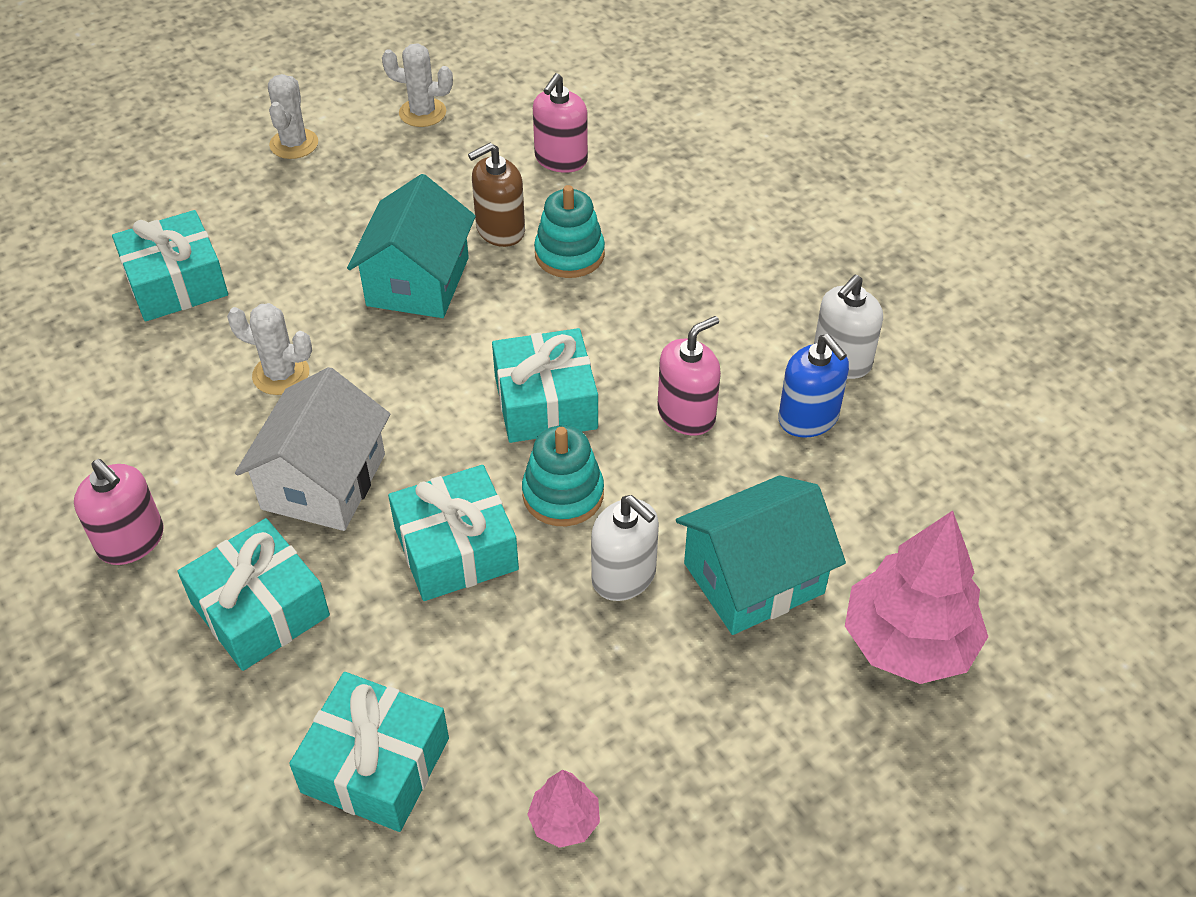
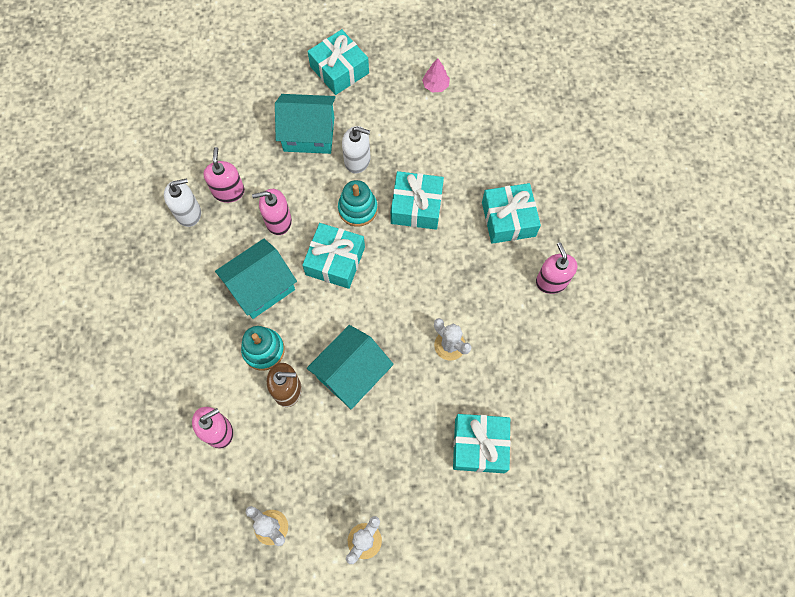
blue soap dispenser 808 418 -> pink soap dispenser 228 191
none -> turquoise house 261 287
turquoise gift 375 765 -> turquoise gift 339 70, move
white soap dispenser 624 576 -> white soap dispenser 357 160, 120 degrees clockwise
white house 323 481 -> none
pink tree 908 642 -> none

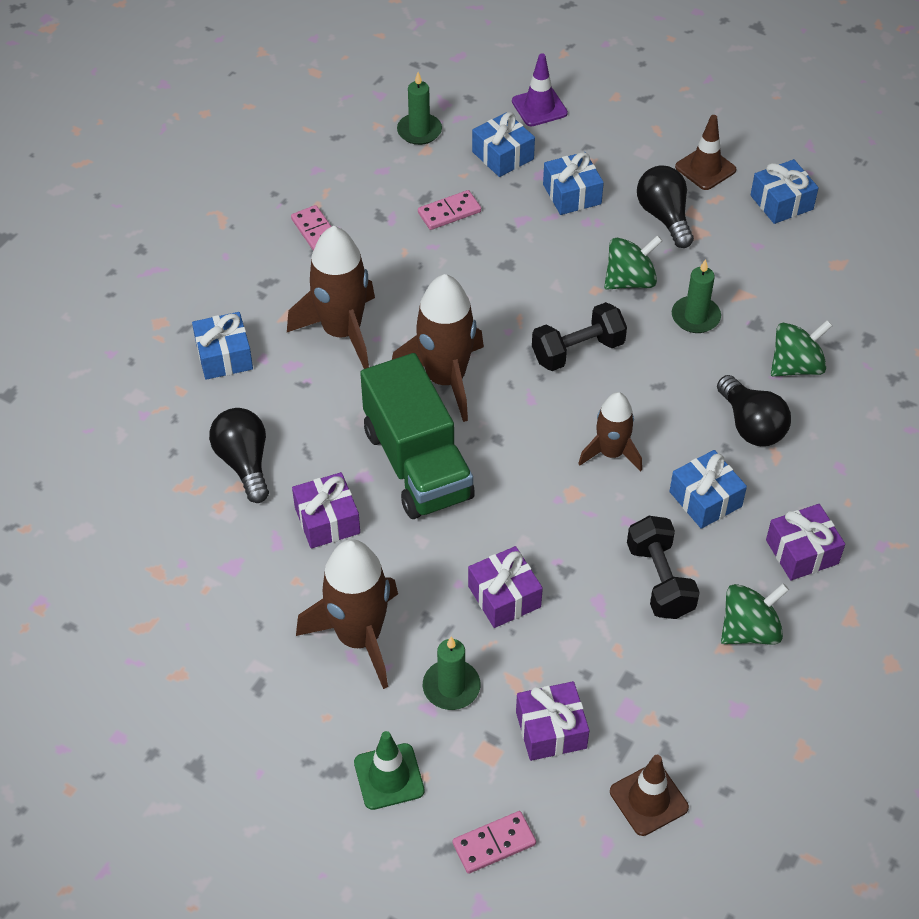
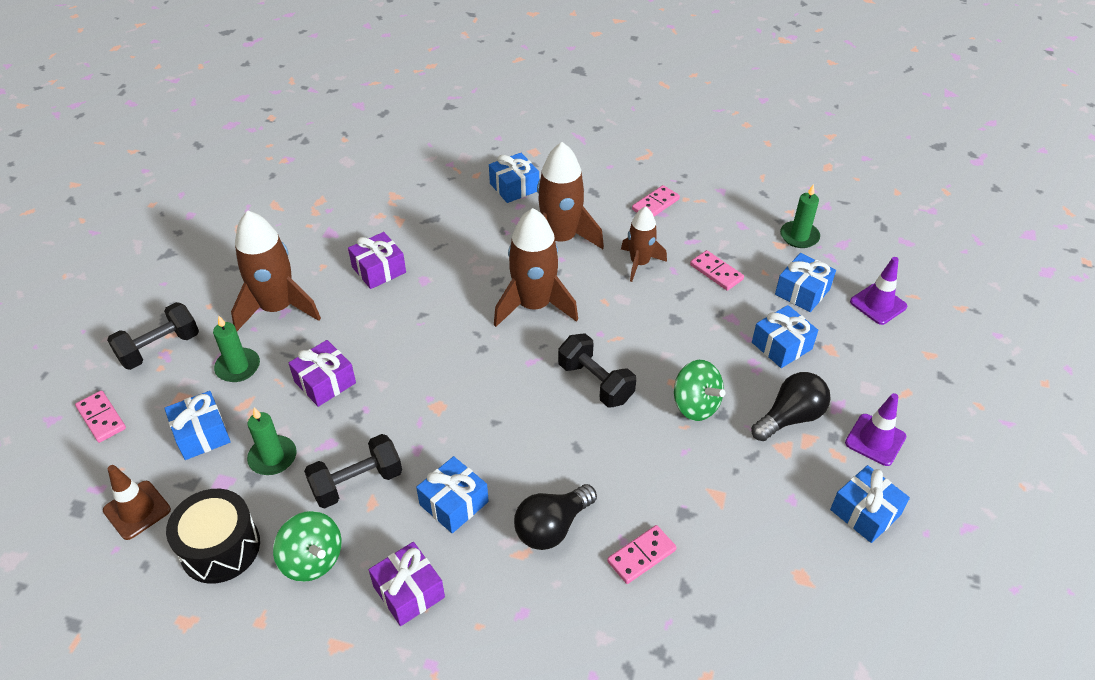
green traffic cone 389 776 -> black dumbbell 159 348
purple gift 551 730 -> blue gift 202 434
none -> black drum 220 548
green candle 695 317 -> green candle 273 457, move
green spinning top 796 366 -> pink domino 641 556
brown rocket 611 453 -> brown rocket 639 263, move
brown traffic cone 705 168 -> purple traffic cone 875 440
black light bulb 244 463 -> none
green truck 417 464 -> none

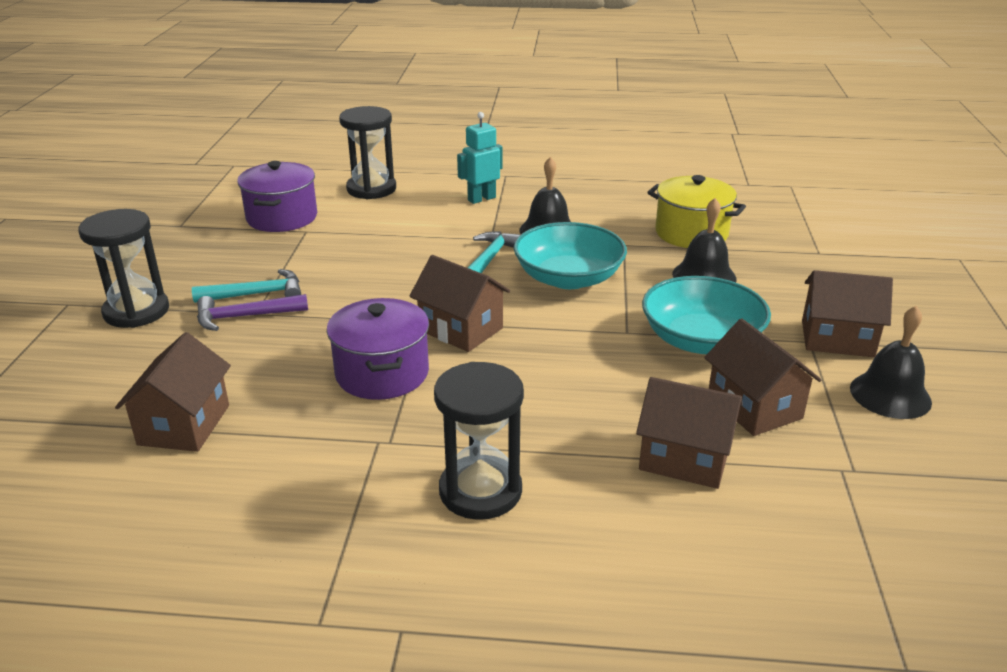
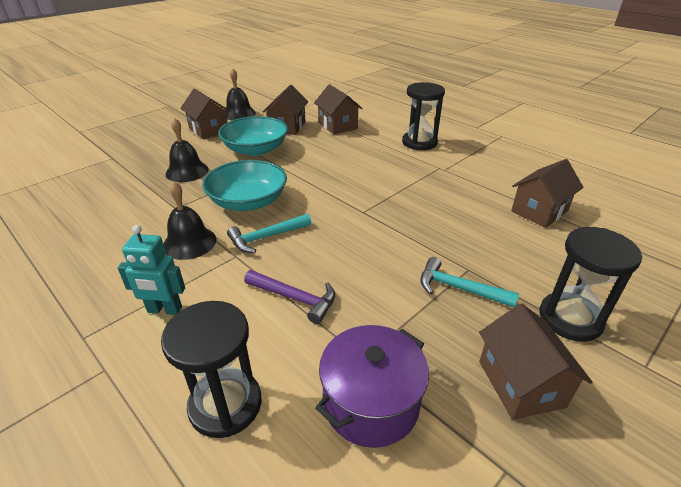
purple hammer 245 317 -> purple hammer 295 298, move
brown house 461 329 -> brown house 521 383, move
purple pot 382 373 -> none
yellow pot 691 233 -> none

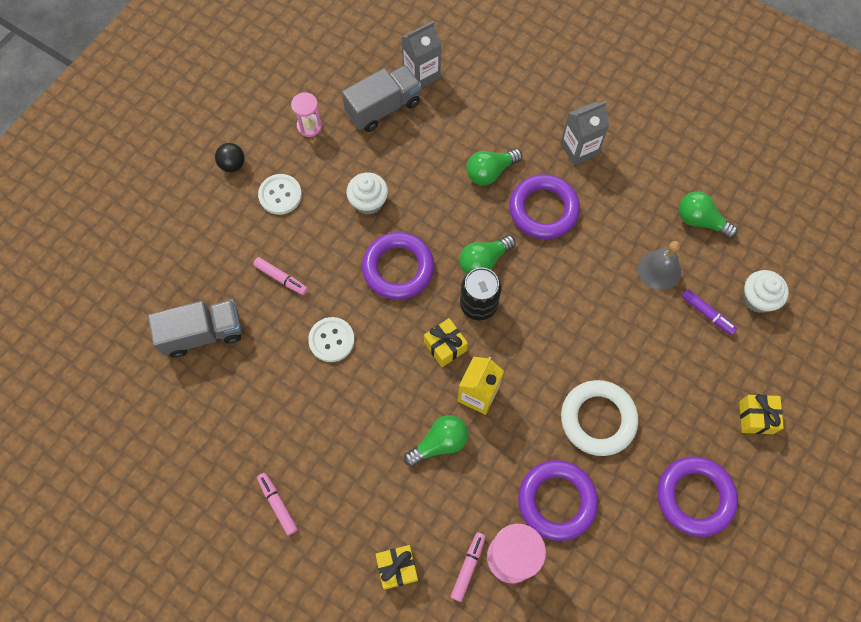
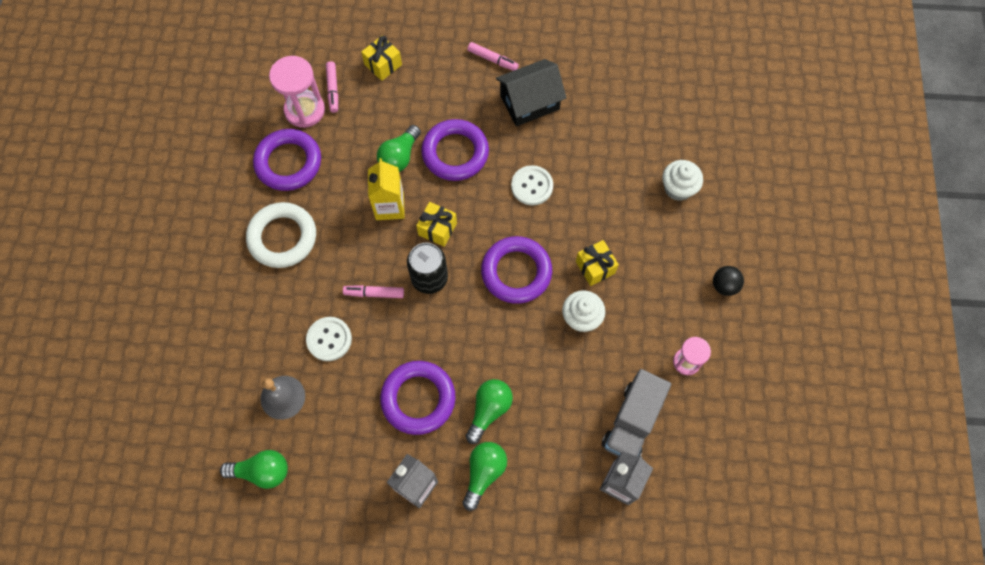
white button 280 195 -> white button 329 339, move
pink marker 281 278 -> pink marker 374 293, move
purple ring 694 497 -> purple ring 455 153, move
green light bulb 483 261 -> green light bulb 484 473, move
none -> black house 529 102
yellow gift 756 417 -> yellow gift 595 267, move
white cupcake 758 298 -> white cupcake 678 188, move
grey truck 203 334 -> none
purple marker 707 314 -> none

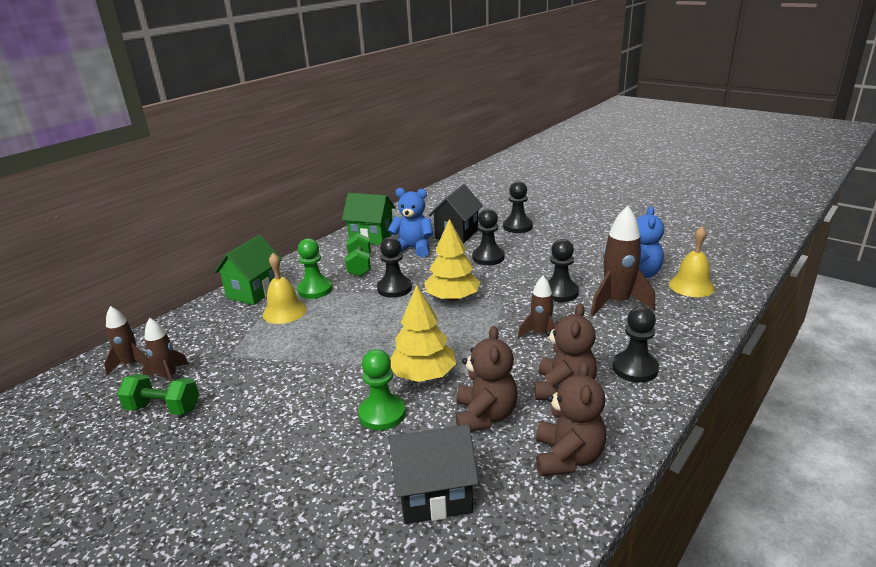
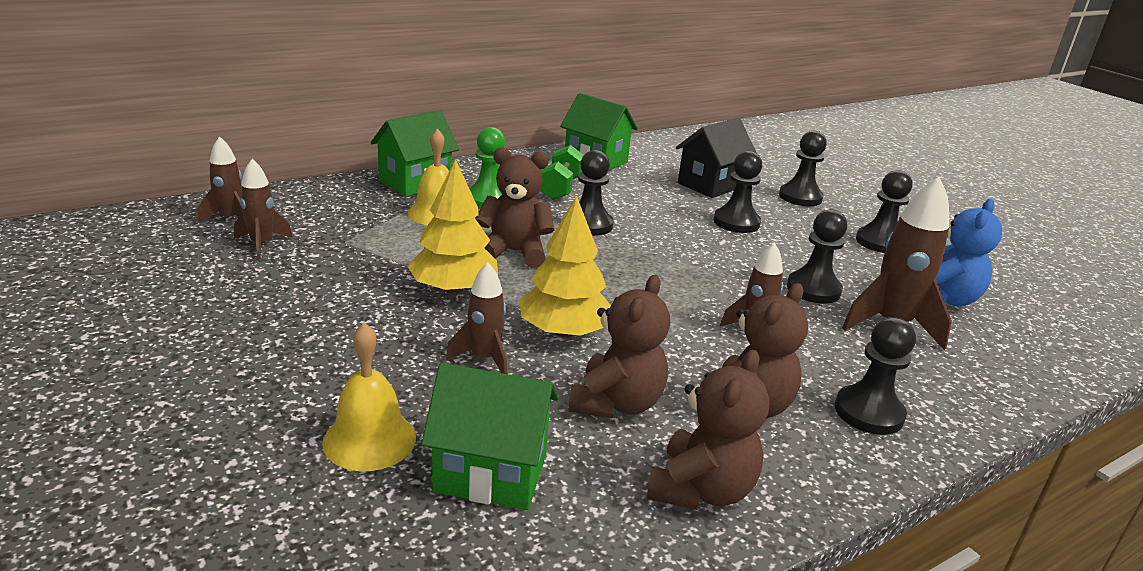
yellow bell 691 286 -> yellow bell 369 439, move
yellow tree 452 298 -> yellow tree 454 289, move
black house 434 495 -> green house 491 473
green pawn 382 414 -> brown rocket 484 359
none -> brown teddy bear 514 252
none -> black pawn 879 242
green dumbbell 163 408 -> none
blue teddy bear 413 249 -> none

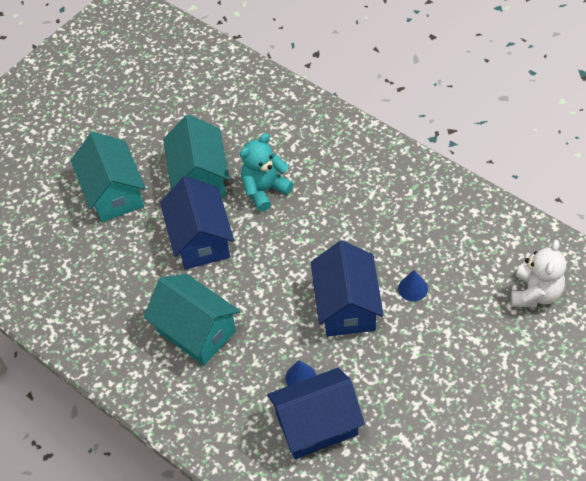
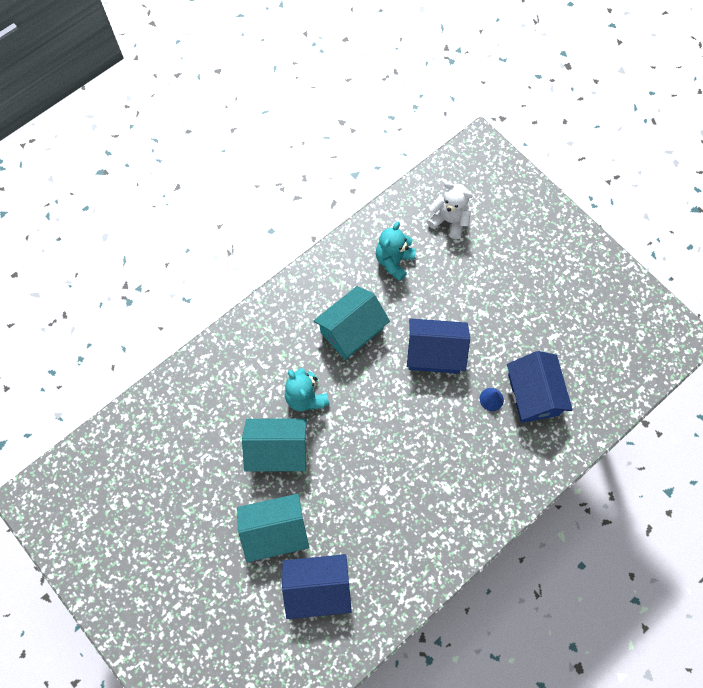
blue house 200 239 -> blue house 317 587, move
turquoise house 196 331 -> turquoise house 351 330, move
none -> turquoise teddy bear 394 261
blue cone 413 288 -> none

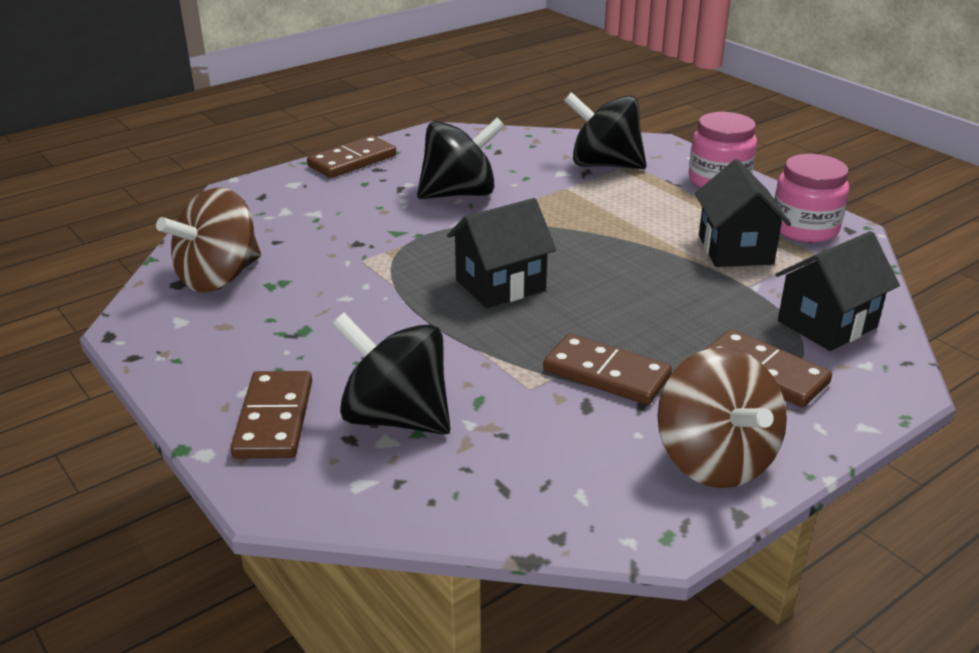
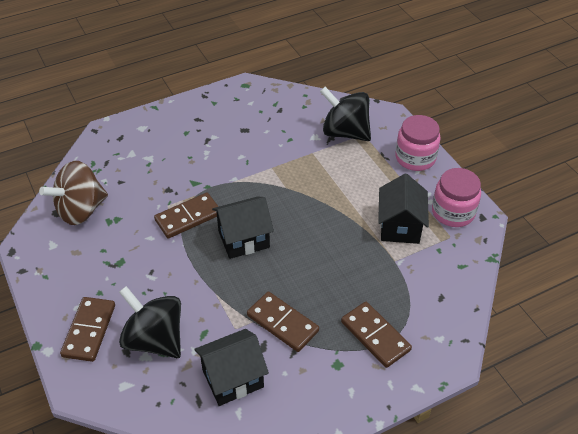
brown domino 352 161 -> brown domino 188 217, move
black house 827 324 -> black house 233 378, move
black spinning top 460 194 -> none
brown spinning top 714 460 -> none

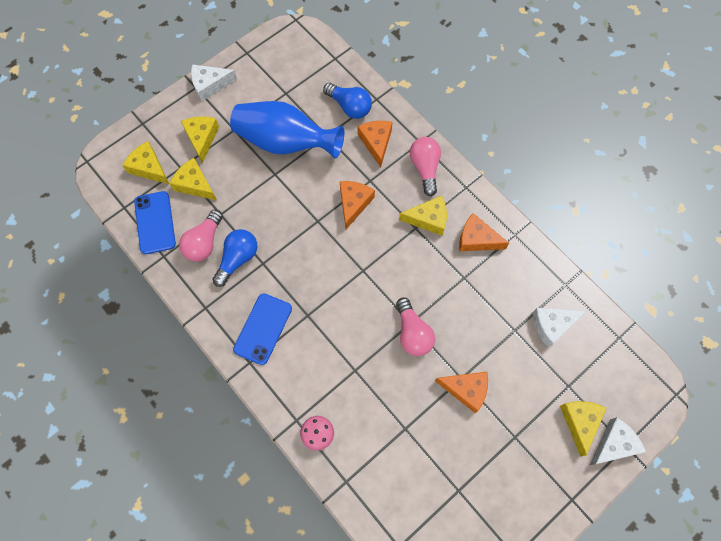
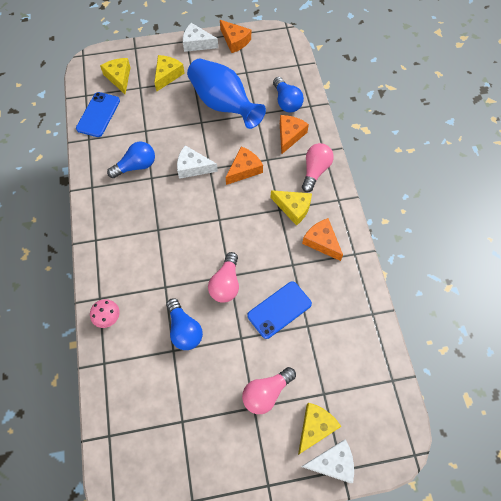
none -> blue light bulb 184 330
white cheese 552 325 -> white cheese 193 167, move
orange cheese 466 389 -> orange cheese 235 41, move
pink light bulb 204 243 -> pink light bulb 266 393, move
blue phone 263 329 -> blue phone 279 310, move
yellow cheese 194 184 -> none

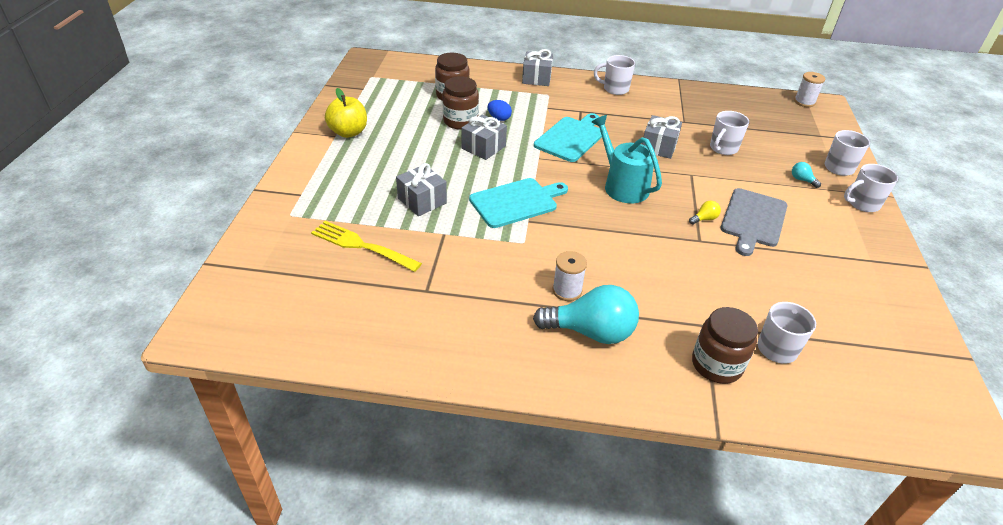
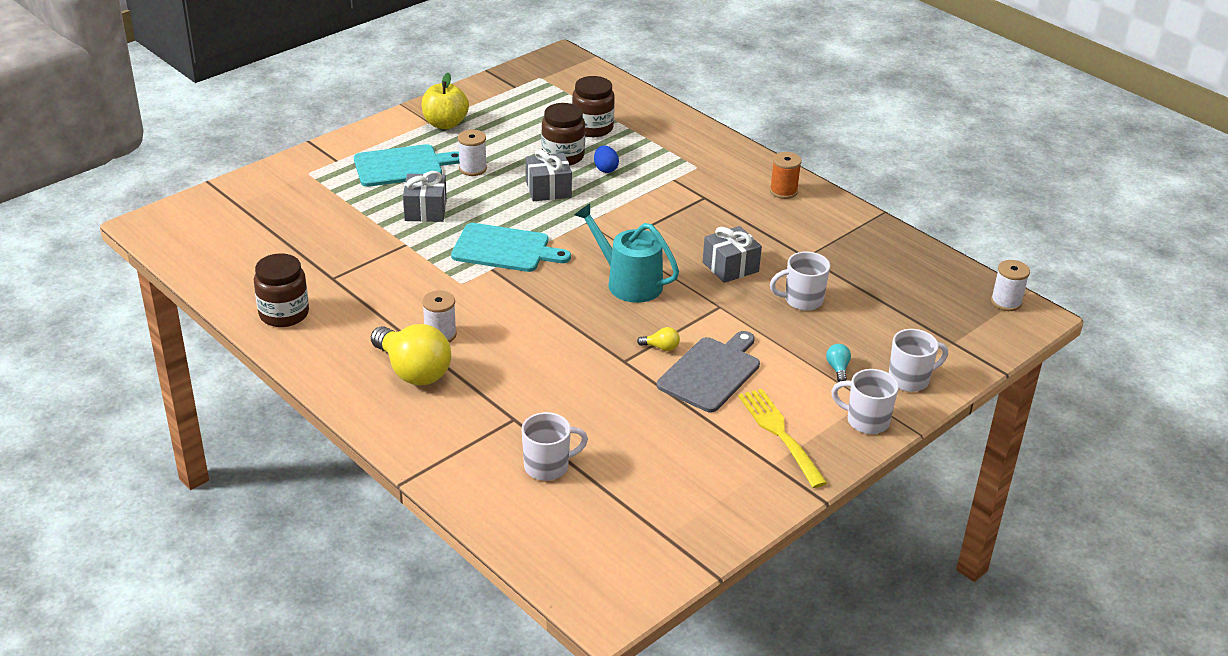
brown jar 716 364 -> brown jar 284 314, move
turquoise cutting board 571 138 -> turquoise cutting board 402 166, move
turquoise light bulb 591 332 -> yellow light bulb 413 371
none -> white spool 473 169
turquoise watering can 622 186 -> turquoise watering can 628 283, 60 degrees counterclockwise
grey cutting board 753 219 -> grey cutting board 711 372, 150 degrees clockwise
yellow fork 362 246 -> yellow fork 781 434, move
white mug 615 89 -> orange spool 783 191
grey gift 536 78 -> none

